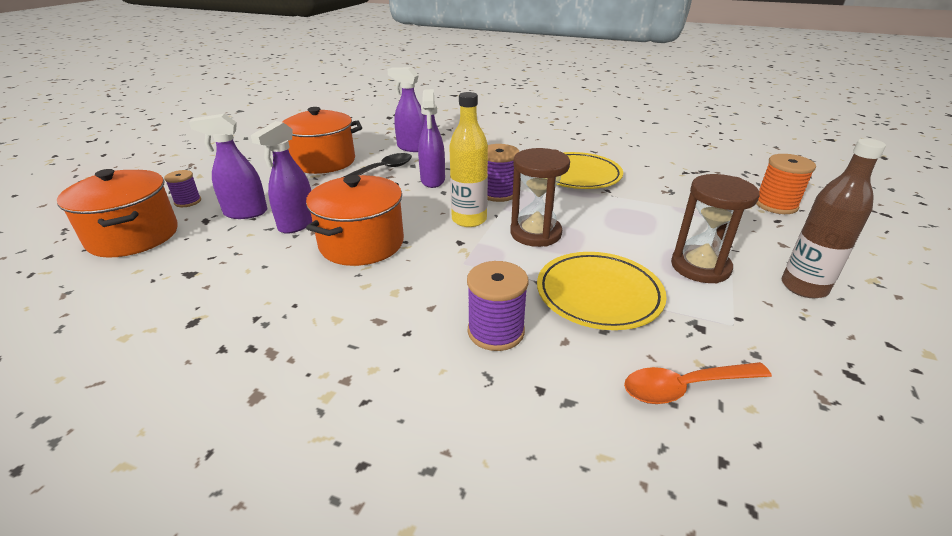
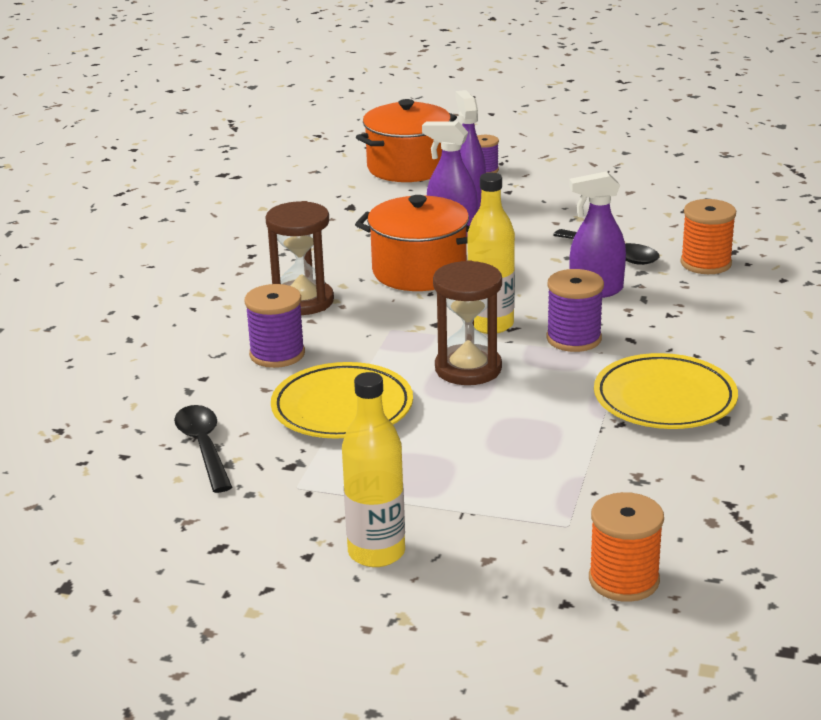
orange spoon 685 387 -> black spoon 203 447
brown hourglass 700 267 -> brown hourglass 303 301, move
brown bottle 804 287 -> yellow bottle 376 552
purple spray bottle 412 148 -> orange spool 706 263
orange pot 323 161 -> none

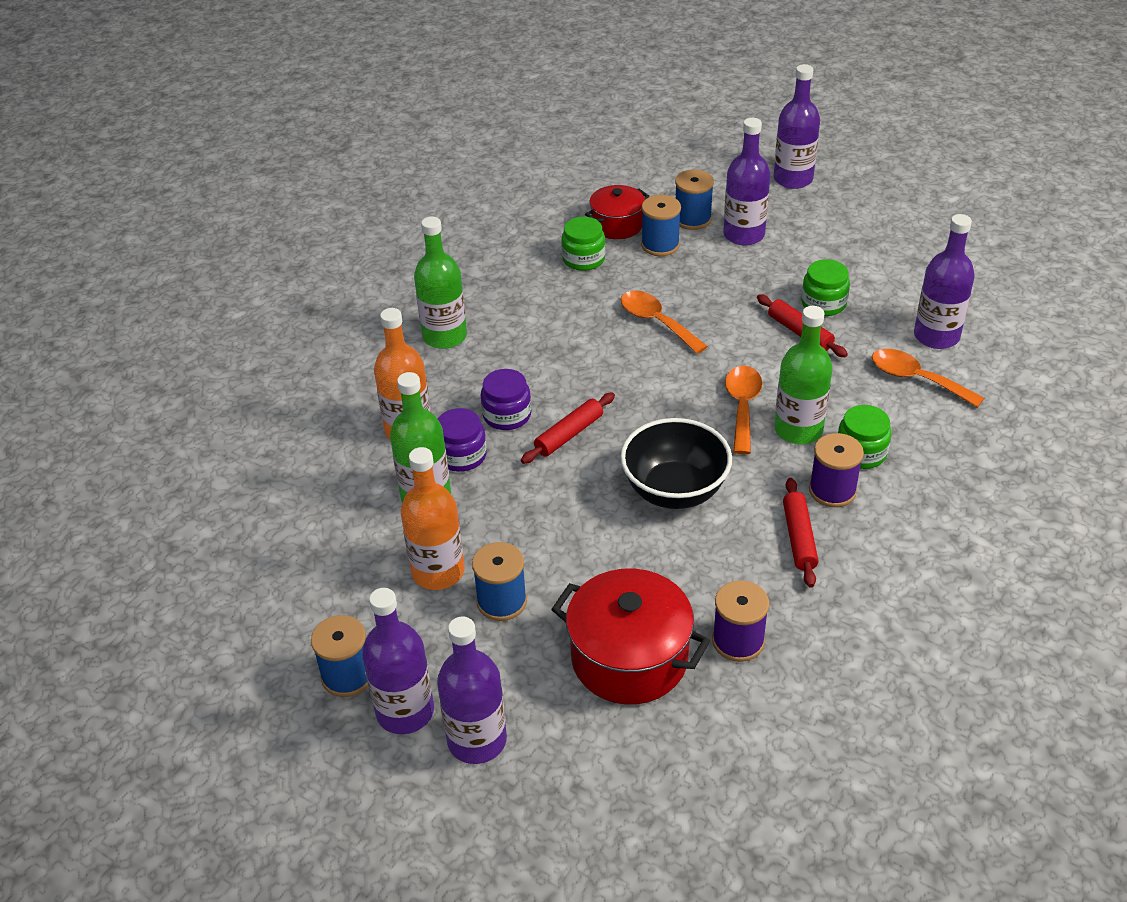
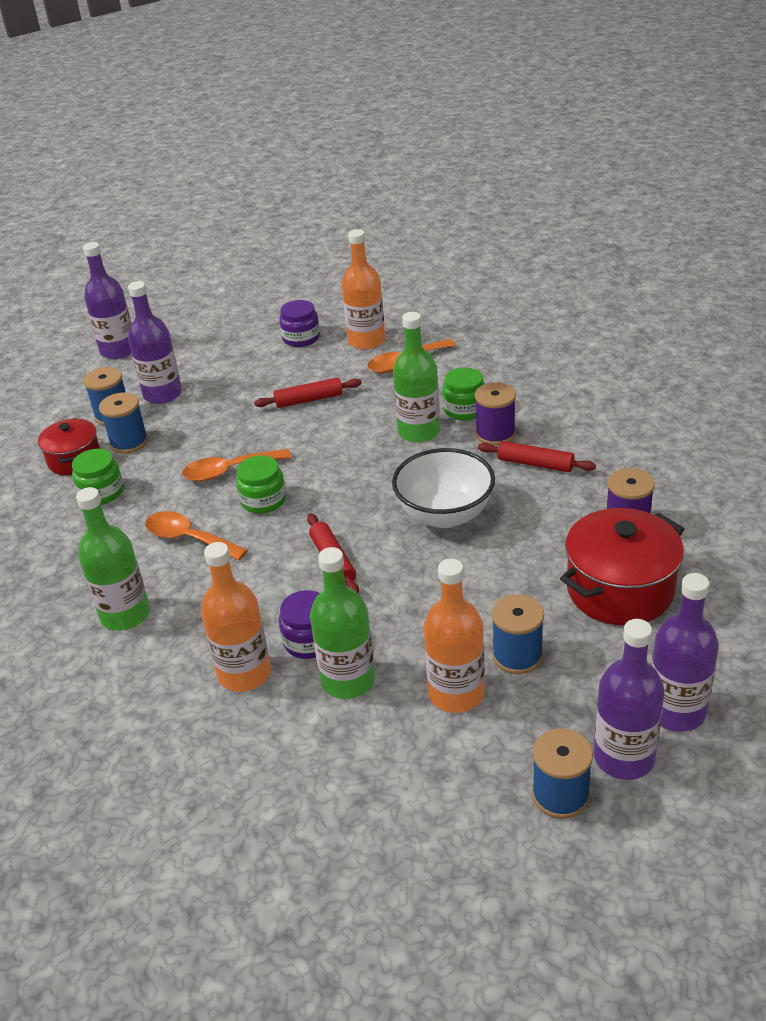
orange spoon 742 407 -> orange spoon 188 538, move
green jar 823 303 -> green jar 263 500, move
purple jar 507 415 -> purple jar 301 338, move
purple bottle 936 336 -> orange bottle 366 341
black bowl 674 491 -> white bowl 445 515

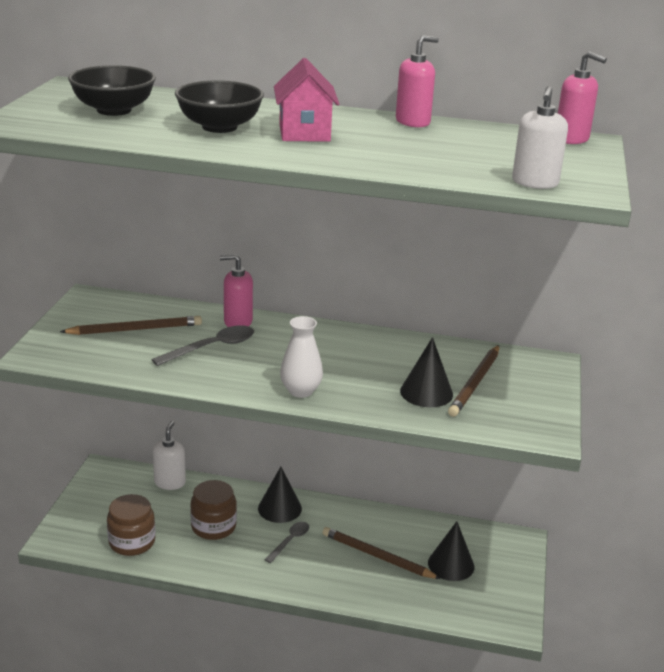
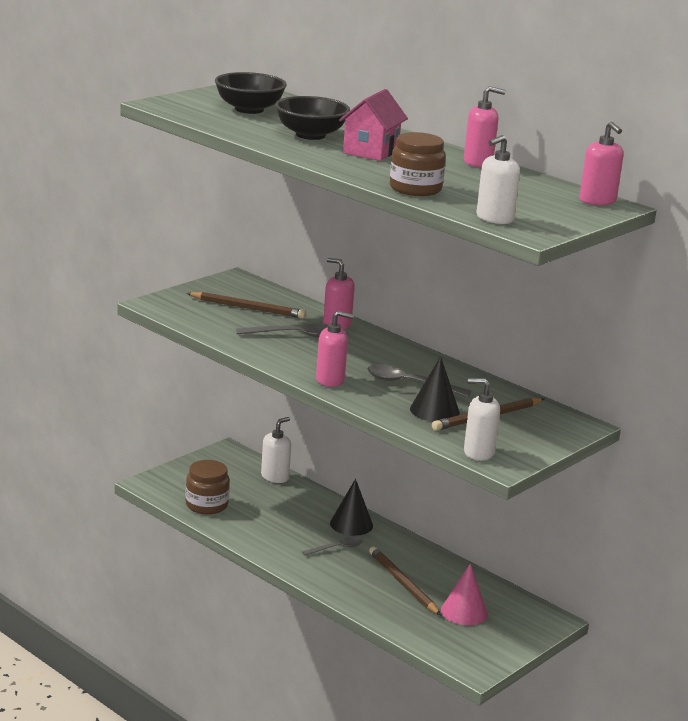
white vase 300 391 -> pink soap dispenser 330 380
none -> grey spoon 410 384
brown jar 213 527 -> brown jar 415 189, move
black cone 451 564 -> pink cone 464 612
none -> white soap dispenser 478 452

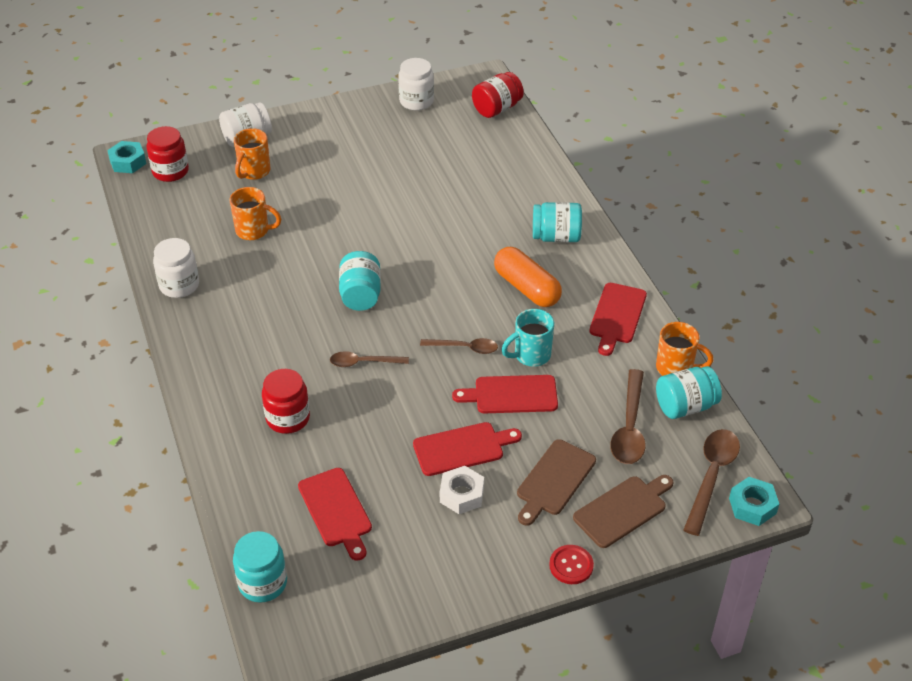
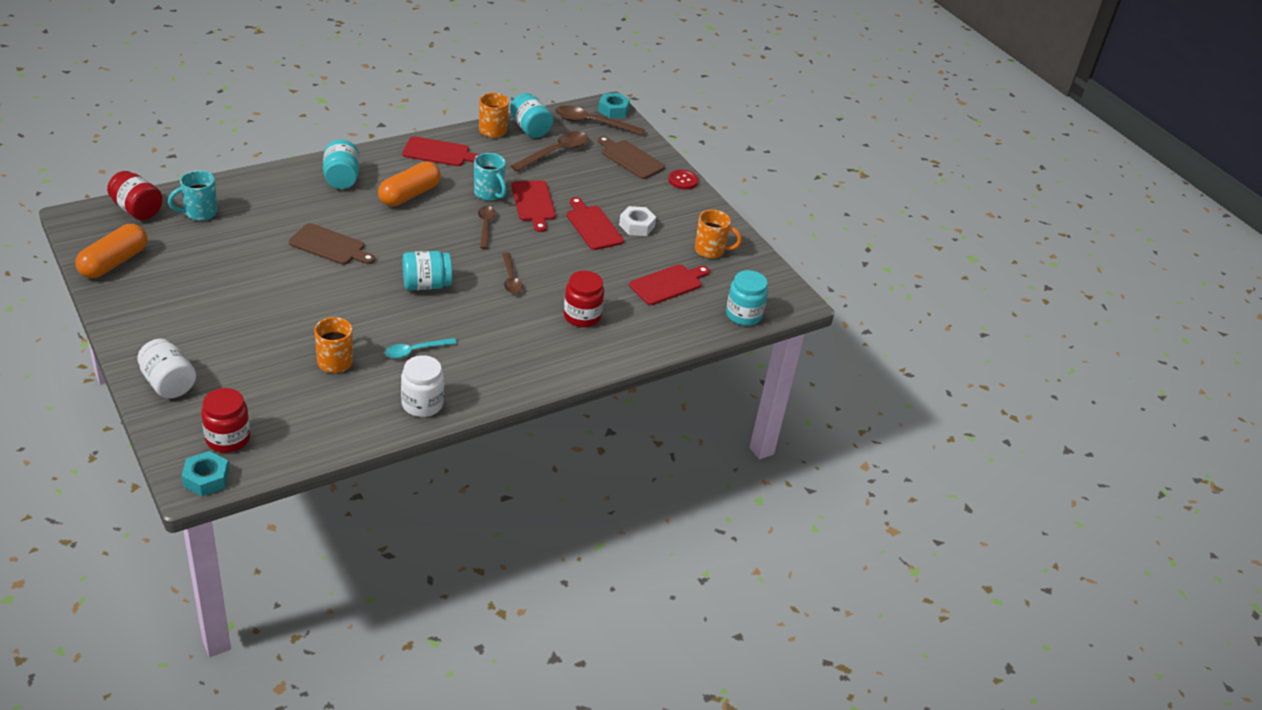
white jar 416 101 -> orange capsule 114 262
none -> turquoise mug 199 213
brown cutting board 554 480 -> brown cutting board 330 246, move
none -> turquoise spoon 415 351
brown spoon 629 427 -> brown spoon 555 152, 45 degrees counterclockwise
orange mug 254 172 -> orange mug 711 250, move

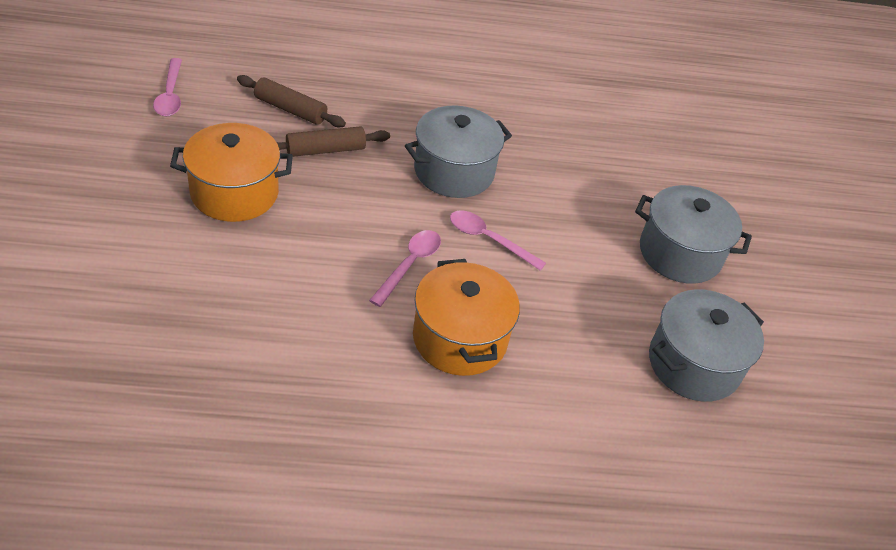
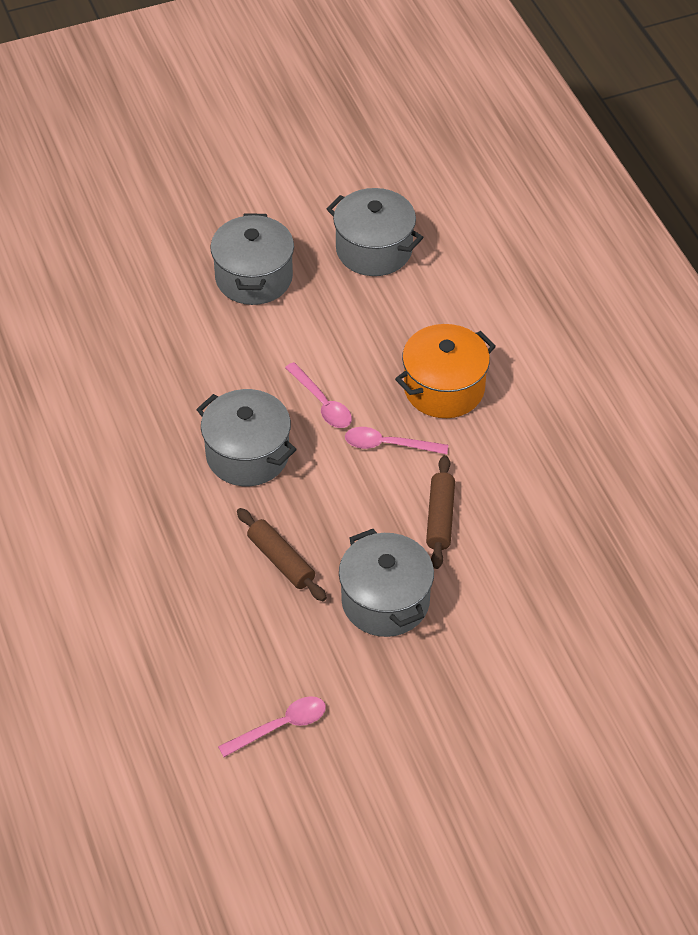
pink spoon 489 239 -> pink spoon 322 403, 45 degrees counterclockwise
orange pot 234 193 -> grey pot 385 601
brown rolling pin 290 109 -> brown rolling pin 440 518, move

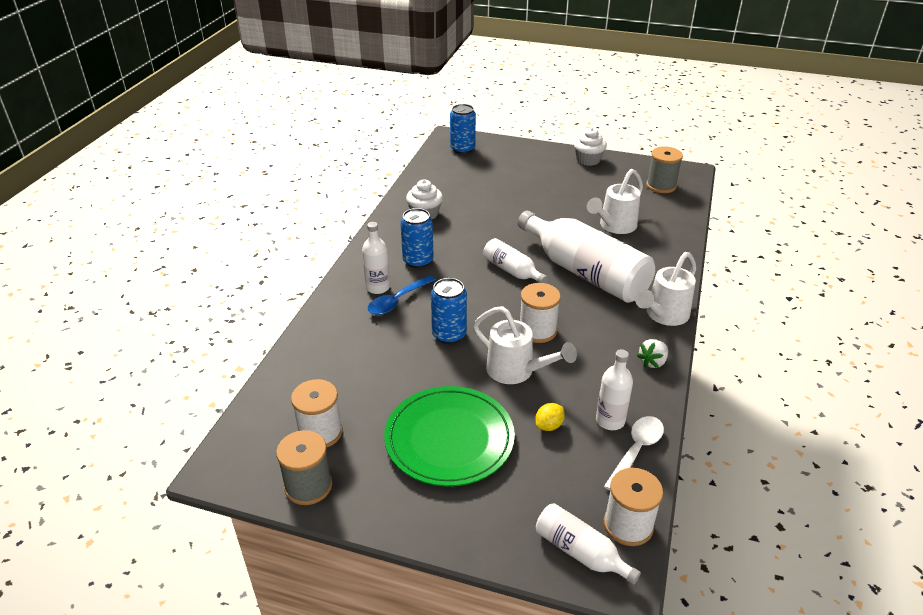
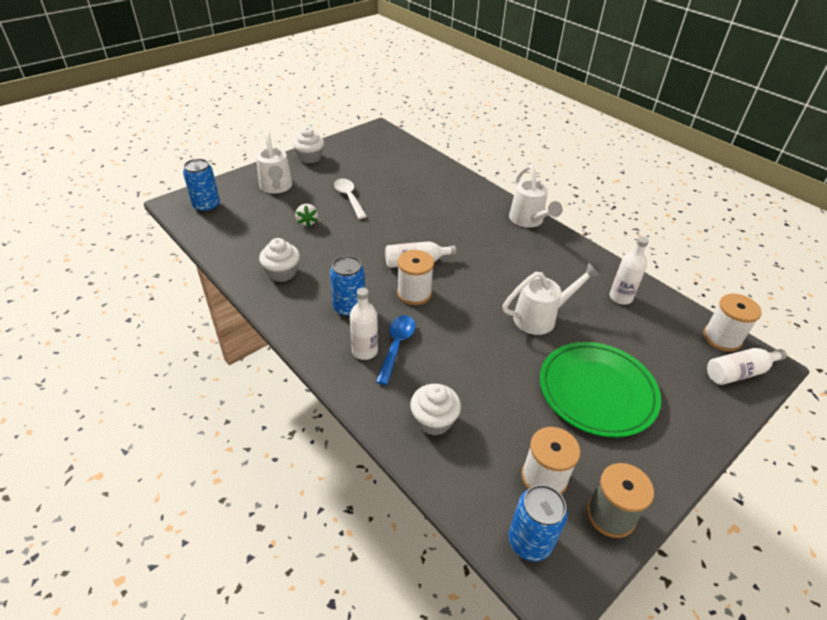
white watering can 614 226 -> white watering can 276 187, move
white strawberry 652 362 -> white strawberry 307 222, move
white spoon 636 451 -> white spoon 349 198, move
blue spoon 397 301 -> blue spoon 396 346, 150 degrees counterclockwise
white spool 537 330 -> white spool 414 293, move
none -> white cupcake 434 420
blue can 449 334 -> blue can 529 541, move
white bottle 585 272 -> none
yellow lemon 549 426 -> none
grey spool 661 186 -> none

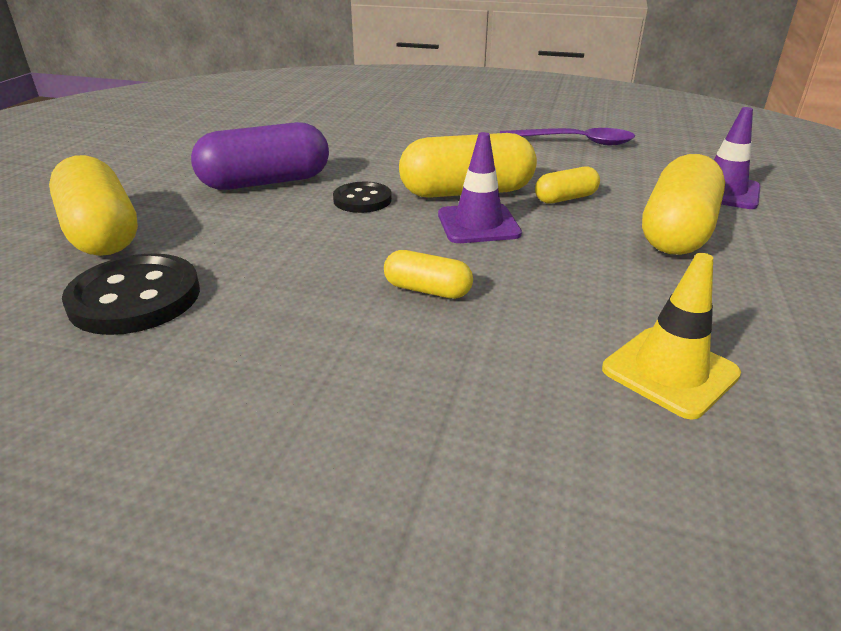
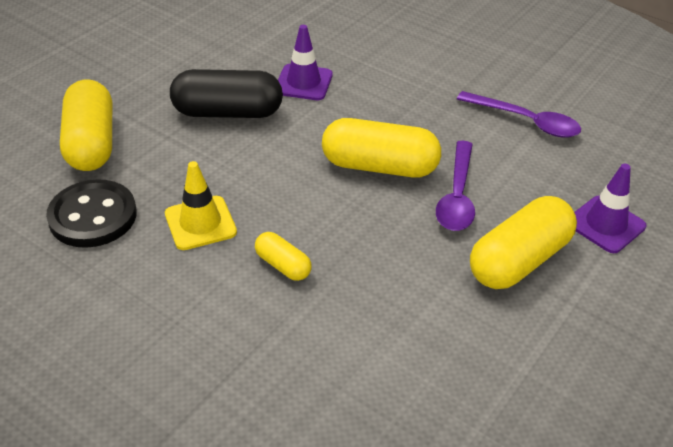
yellow traffic cone 670 372 -> yellow traffic cone 200 223, move
purple capsule 265 182 -> black capsule 227 112
purple traffic cone 478 224 -> purple traffic cone 303 83, move
yellow capsule 565 198 -> purple spoon 457 196
black button 362 200 -> none

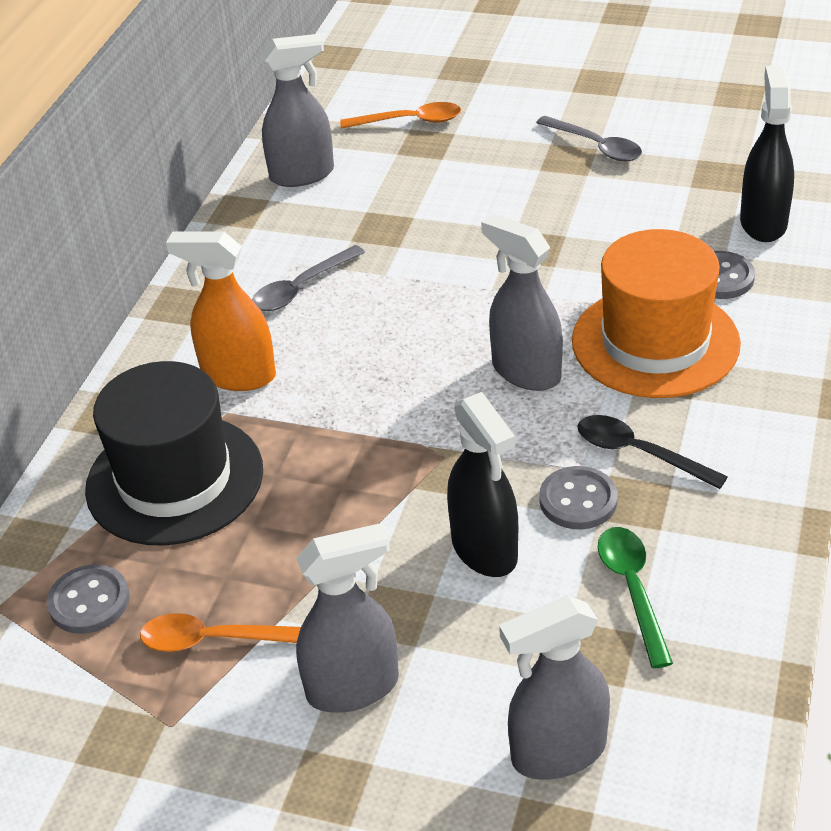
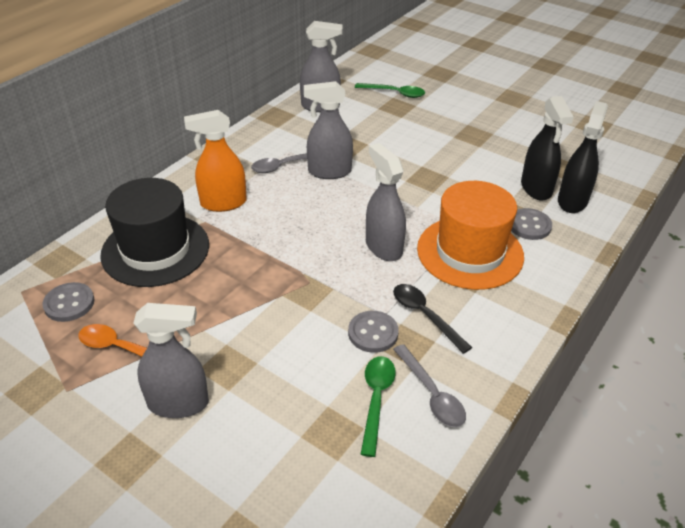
orange spray bottle 238 375 -> orange spray bottle 223 203, 45 degrees counterclockwise
grey spray bottle 558 752 -> grey spray bottle 329 171, move
orange spoon 410 121 -> green spoon 395 93
grey spoon 596 146 -> grey spoon 432 394, move
black spray bottle 485 550 -> black spray bottle 536 188, move

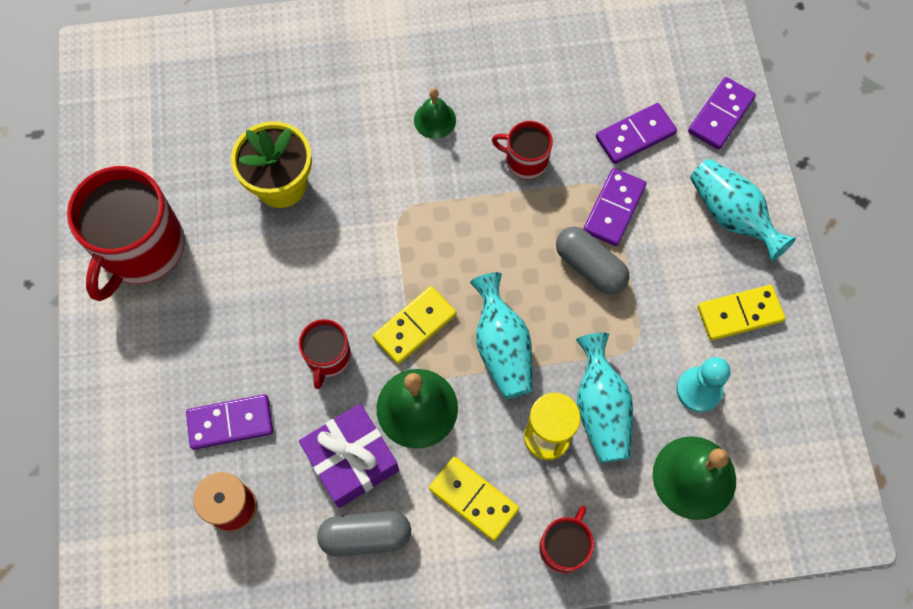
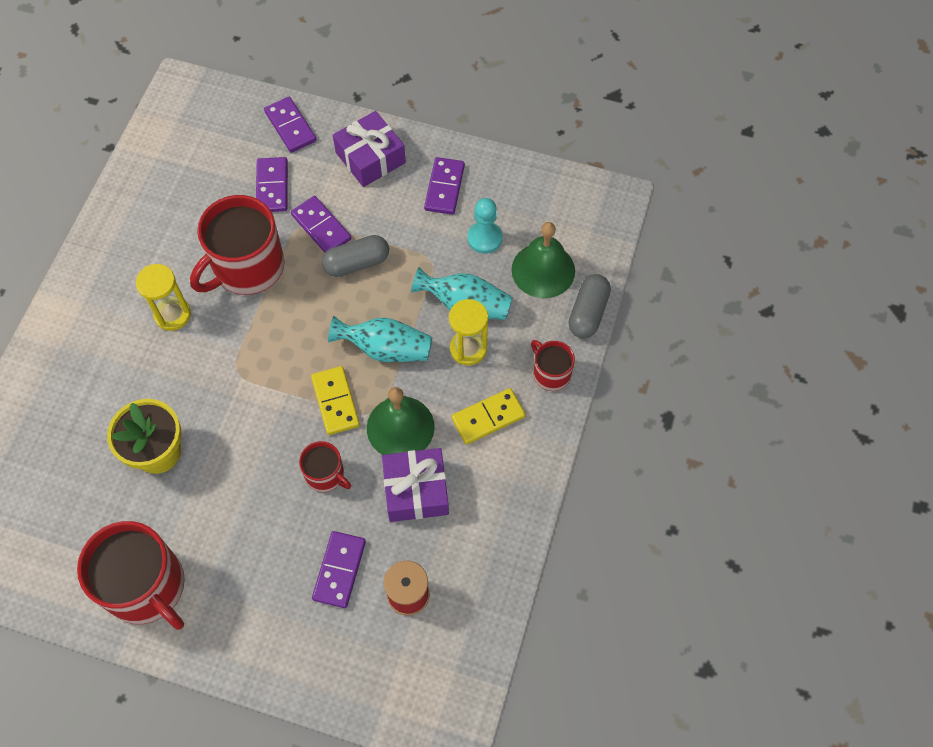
green bell 434 120 -> yellow hourglass 172 315
red mug 525 160 -> red mug 247 267, x1.97
turquoise vase 731 216 -> purple gift 370 158
yellow domino 739 314 -> purple domino 444 187
grey capsule 366 535 -> grey capsule 588 313, move

